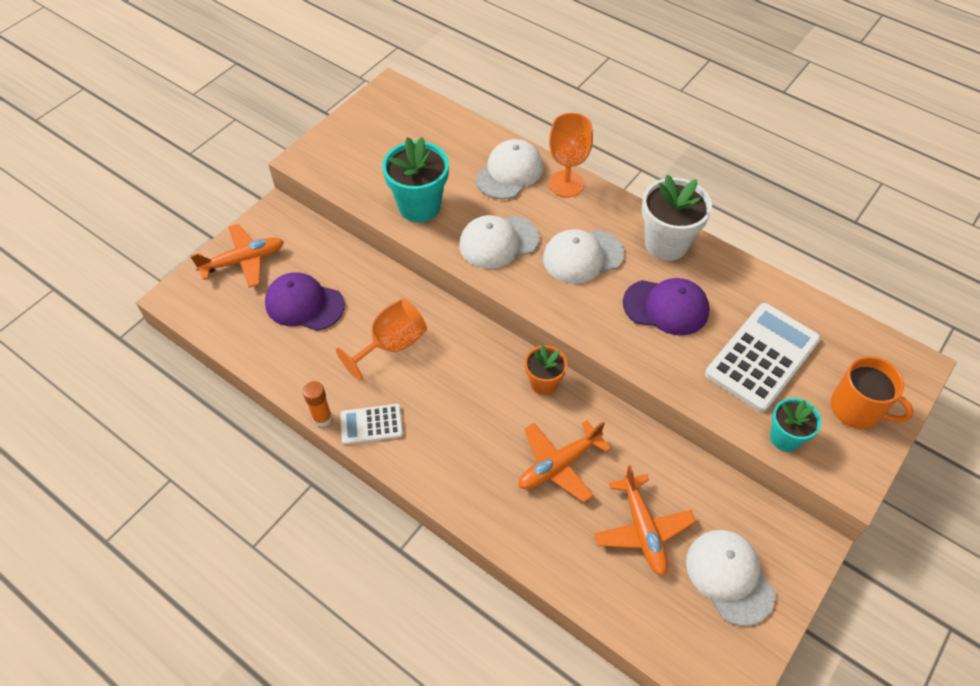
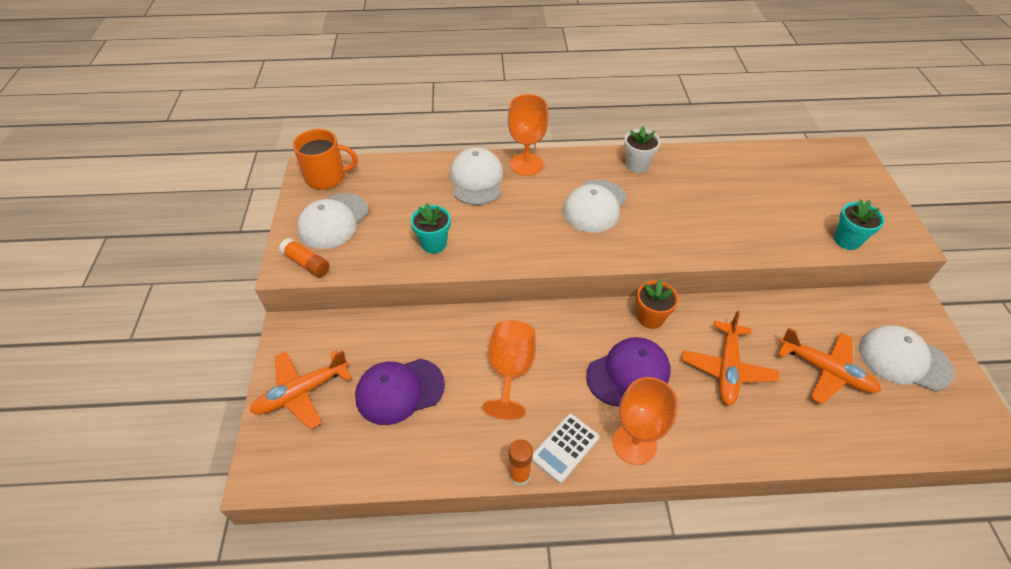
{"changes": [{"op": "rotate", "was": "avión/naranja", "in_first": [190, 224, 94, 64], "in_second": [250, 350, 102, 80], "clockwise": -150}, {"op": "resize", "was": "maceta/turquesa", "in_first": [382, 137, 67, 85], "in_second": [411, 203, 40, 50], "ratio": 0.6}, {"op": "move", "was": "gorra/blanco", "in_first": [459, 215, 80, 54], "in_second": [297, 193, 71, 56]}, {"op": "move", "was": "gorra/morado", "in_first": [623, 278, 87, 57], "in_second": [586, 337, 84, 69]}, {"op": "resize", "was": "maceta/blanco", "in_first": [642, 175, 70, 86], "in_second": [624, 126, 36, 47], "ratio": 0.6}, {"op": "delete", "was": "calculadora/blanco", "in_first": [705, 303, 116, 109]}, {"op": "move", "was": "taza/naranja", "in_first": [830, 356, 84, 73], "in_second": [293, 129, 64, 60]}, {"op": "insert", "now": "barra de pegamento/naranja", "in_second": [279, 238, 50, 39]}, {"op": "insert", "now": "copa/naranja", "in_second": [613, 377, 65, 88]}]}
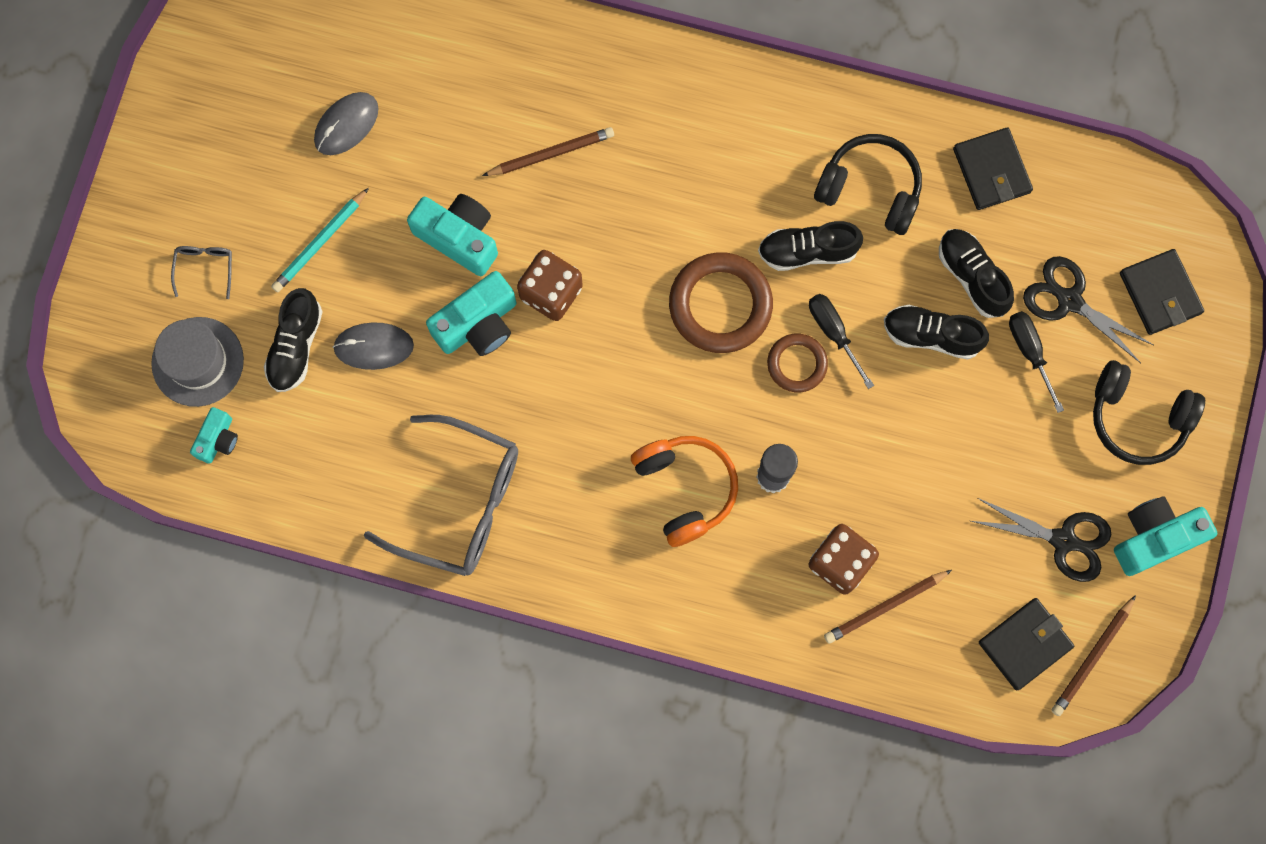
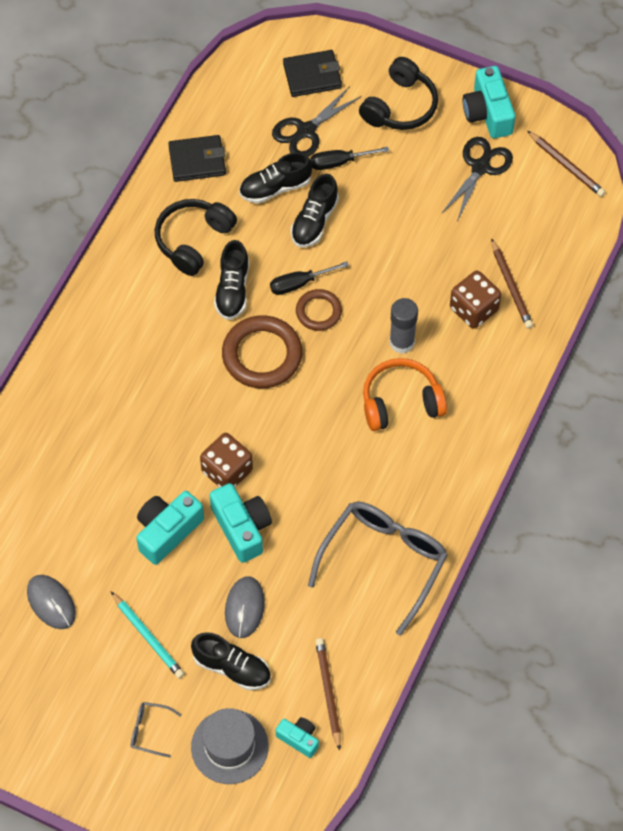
{"changes": [{"op": "move", "was": "lápiz/marrón", "in_first": [482, 127, 132, 49], "in_second": [315, 638, 26, 113]}, {"op": "delete", "was": "cartera/negro", "in_first": [979, 598, 95, 93]}]}
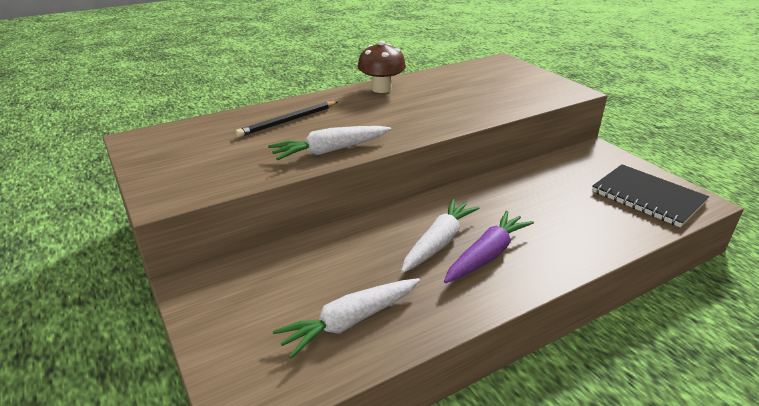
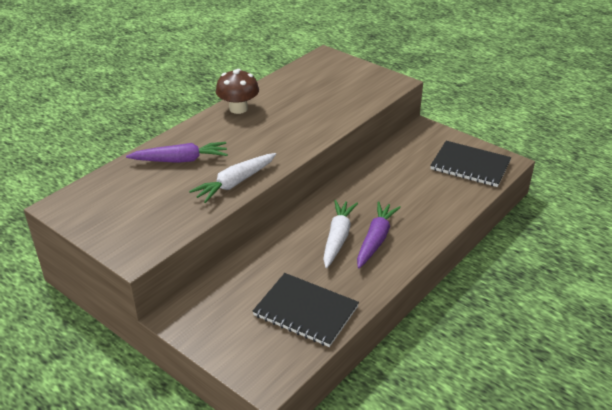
{"changes": [{"op": "replace", "was": "lápiz/negro", "now": "zanahoria/morado", "in_first": [236, 101, 102, 36], "in_second": [126, 142, 102, 21]}, {"op": "replace", "was": "zanahoria/blanco", "now": "cuaderno/negro", "in_first": [273, 278, 147, 80], "in_second": [253, 273, 106, 74]}]}
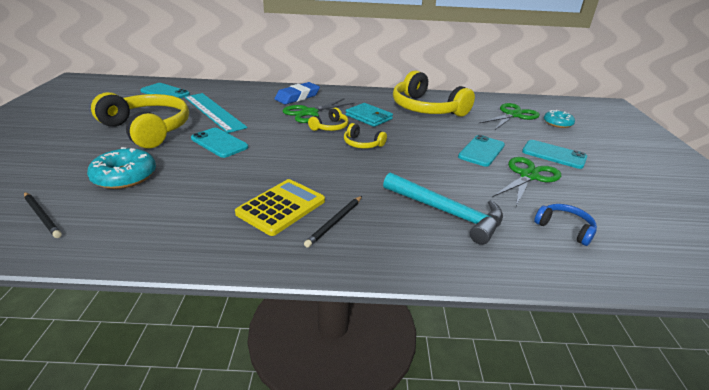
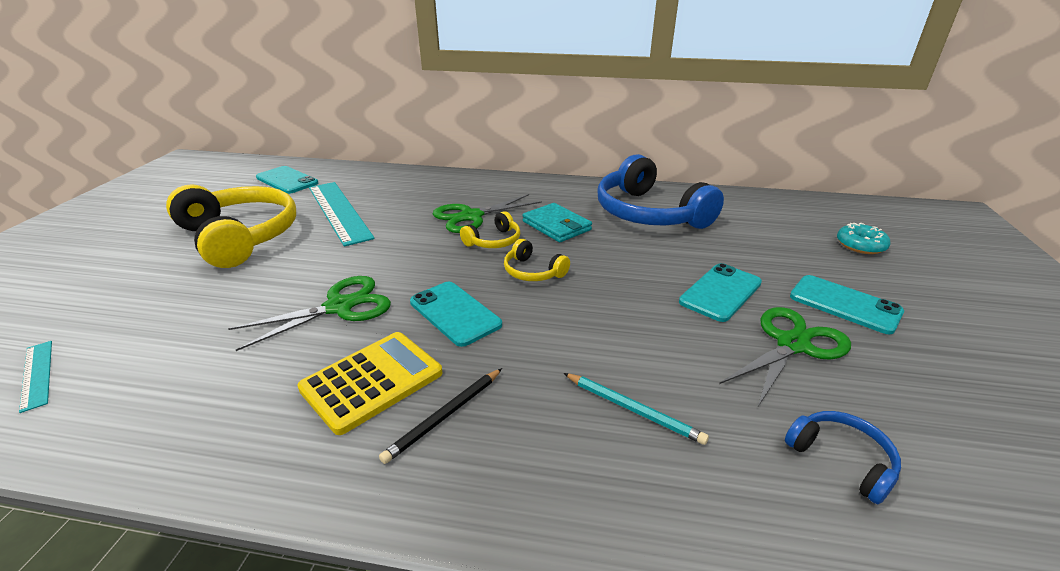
{"changes": [{"op": "replace", "was": "lápiz/negro", "now": "regla/turquesa", "in_first": [24, 192, 38, 46], "in_second": [19, 341, 33, 72]}, {"op": "delete", "was": "rosquilla/turquesa", "in_first": [87, 147, 69, 42]}, {"op": "move", "was": "móvil/turquesa", "in_first": [191, 128, 58, 30], "in_second": [410, 282, 92, 65]}, {"op": "delete", "was": "goma de borrar/azul", "in_first": [274, 82, 46, 22]}, {"op": "replace", "was": "martillo/turquesa", "now": "lápiz/turquesa", "in_first": [383, 172, 120, 73], "in_second": [564, 373, 145, 72]}, {"op": "recolor", "was": "auriculares/amarillo", "now": "auriculares/azul", "in_first": [393, 70, 82, 47], "in_second": [597, 154, 127, 75]}, {"op": "move", "was": "tijeras/verde", "in_first": [479, 103, 61, 27], "in_second": [228, 276, 163, 75]}]}
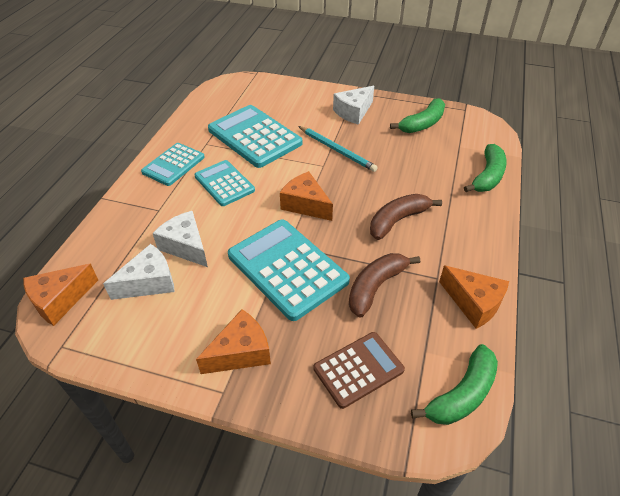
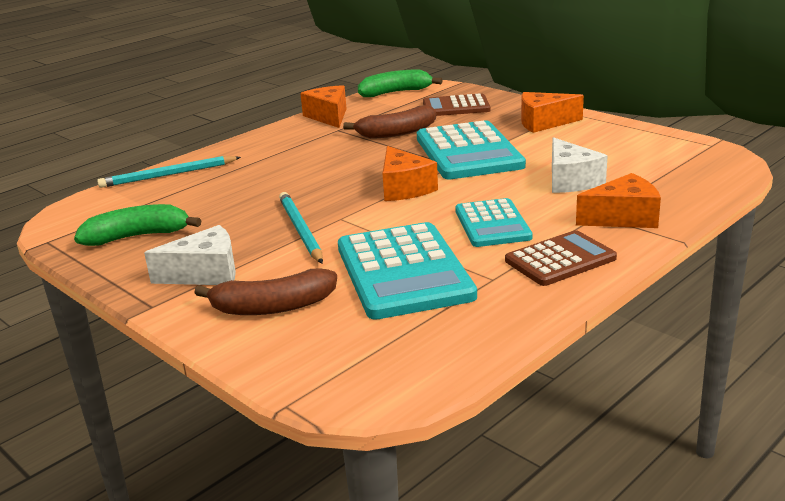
{"changes": [{"op": "move", "was": "queso/naranja", "in_first": [23, 264, 75, 62], "in_second": [576, 173, 85, 55]}, {"op": "delete", "was": "queso/blanco", "in_first": [103, 244, 72, 56]}, {"op": "recolor", "was": "calculadora/turquesa", "now": "calculadora/marrón", "in_first": [141, 143, 64, 43], "in_second": [505, 230, 112, 56]}, {"op": "move", "was": "plátano/marrón", "in_first": [370, 194, 72, 46], "in_second": [194, 268, 143, 47]}, {"op": "replace", "was": "plátano/verde", "now": "lápiz/turquesa", "in_first": [464, 144, 43, 48], "in_second": [97, 156, 144, 32]}]}
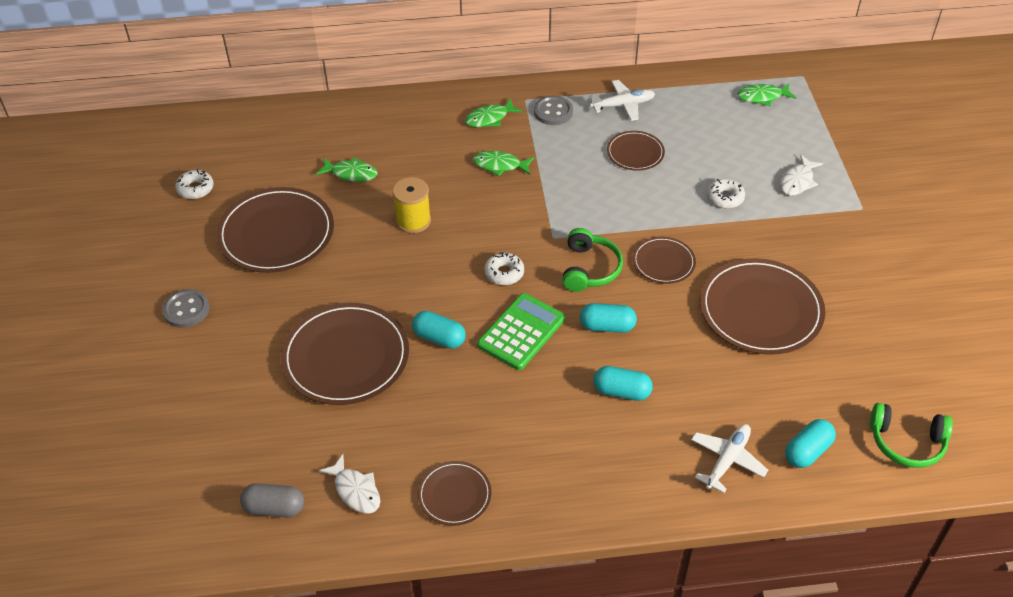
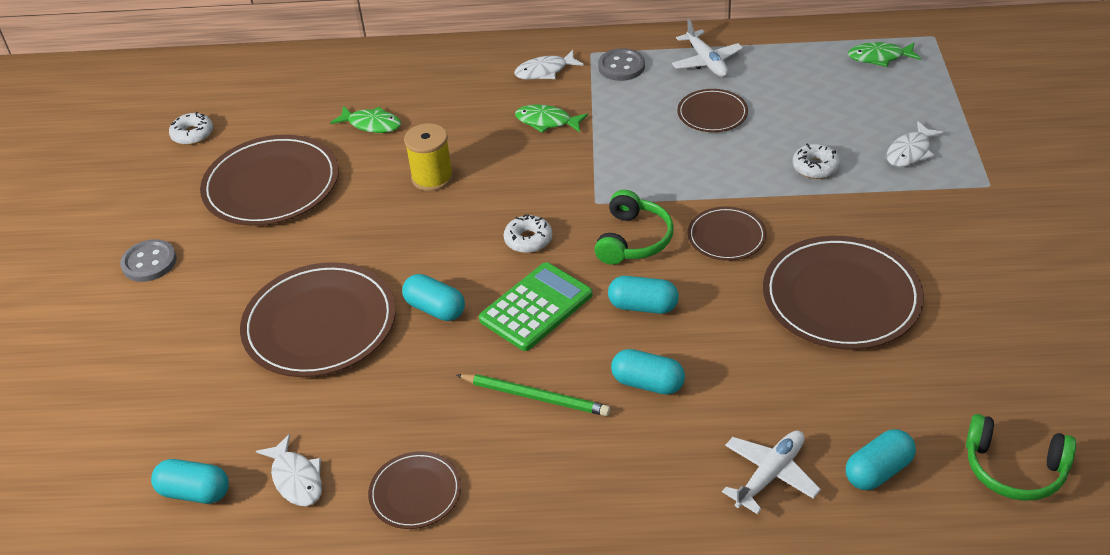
{"changes": [{"op": "recolor", "was": "cápsula/gris", "now": "cápsula/turquesa", "in_first": [240, 483, 64, 34], "in_second": [151, 459, 78, 45]}, {"op": "recolor", "was": "pez/verde", "now": "pez/blanco", "in_first": [465, 98, 57, 29], "in_second": [514, 50, 70, 30]}, {"op": "rotate", "was": "avión/blanco", "in_first": [589, 80, 66, 41], "in_second": [672, 19, 71, 58], "clockwise": 75}, {"op": "insert", "now": "lápiz/verde", "in_second": [457, 374, 153, 42]}]}
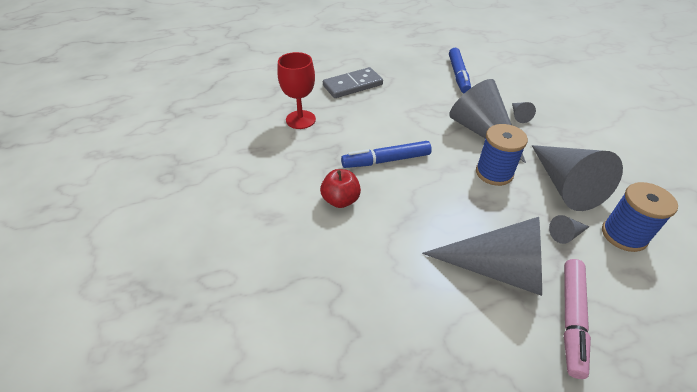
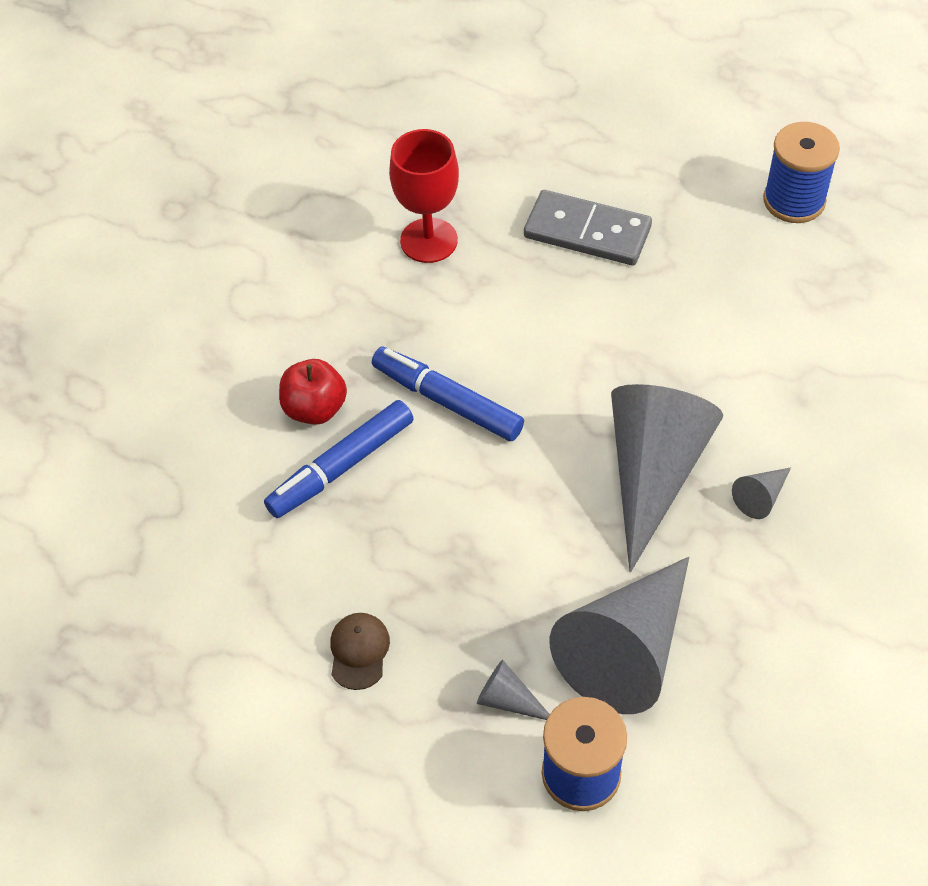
{"changes": [{"op": "replace", "was": "cono/gris", "now": "gorra/marrón", "in_first": [422, 217, 120, 79], "in_second": [330, 613, 60, 77]}, {"op": "move", "was": "rotulador/azul", "in_first": [449, 48, 22, 45], "in_second": [264, 400, 150, 118]}, {"op": "move", "was": "carrete/azul", "in_first": [476, 124, 52, 62], "in_second": [763, 122, 77, 101]}, {"op": "delete", "was": "rotulador/rosa", "in_first": [564, 259, 27, 120]}]}
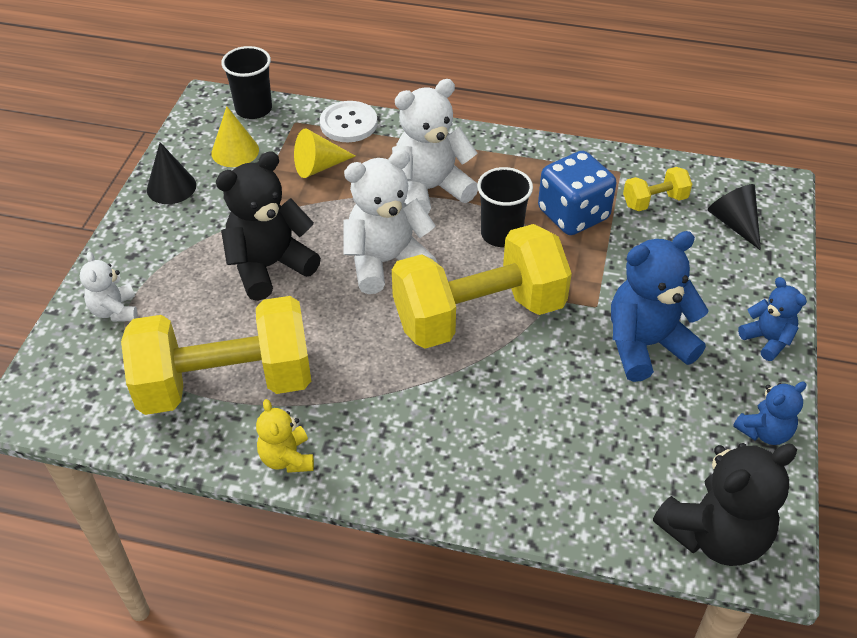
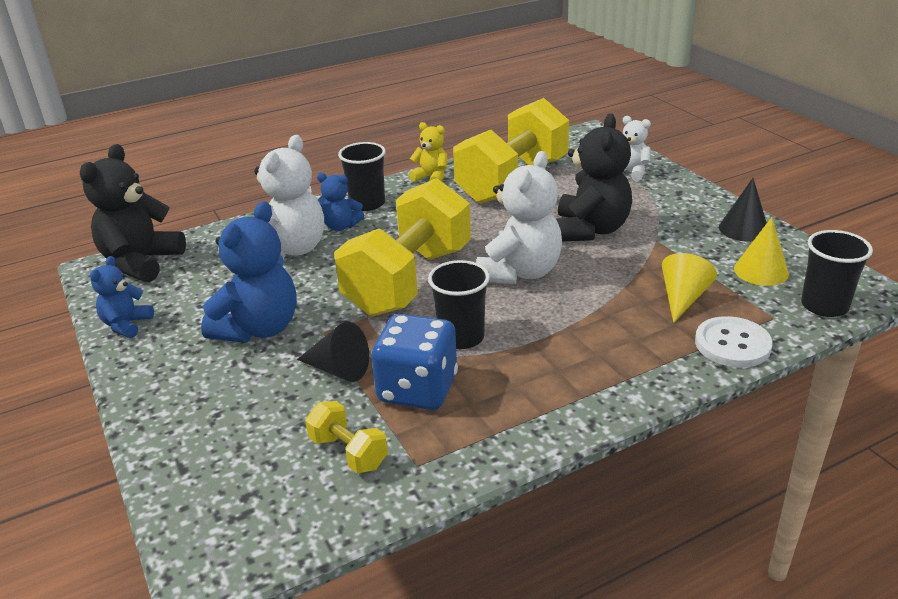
{"changes": [{"op": "move", "was": "osito/blanco", "in_first": [392, 79, 86, 135], "in_second": [254, 135, 70, 125]}, {"op": "rotate", "was": "mancuerna/amarillo", "in_first": [623, 167, 69, 44], "in_second": [305, 401, 83, 72], "clockwise": -75}, {"op": "move", "was": "cono/negro", "in_first": [708, 184, 53, 67], "in_second": [297, 322, 72, 60]}, {"op": "move", "was": "osito/azul", "in_first": [738, 277, 69, 84], "in_second": [317, 173, 47, 58]}, {"op": "insert", "now": "vaso/negro", "in_second": [338, 142, 48, 69]}]}
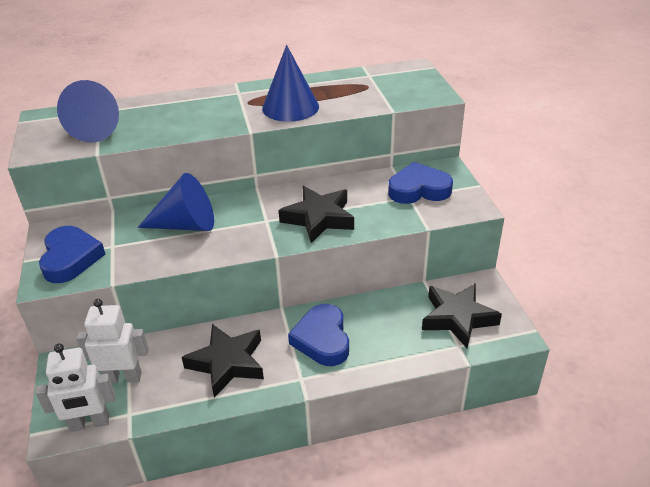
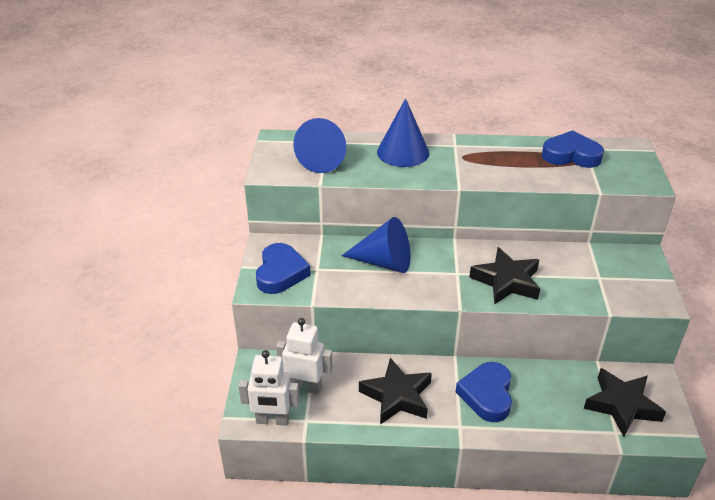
{"changes": [{"op": "move", "was": "cono/azul", "in_first": [262, 45, 57, 77], "in_second": [377, 98, 53, 69]}, {"op": "move", "was": "corazón/azul", "in_first": [388, 162, 65, 42], "in_second": [542, 130, 62, 38]}]}
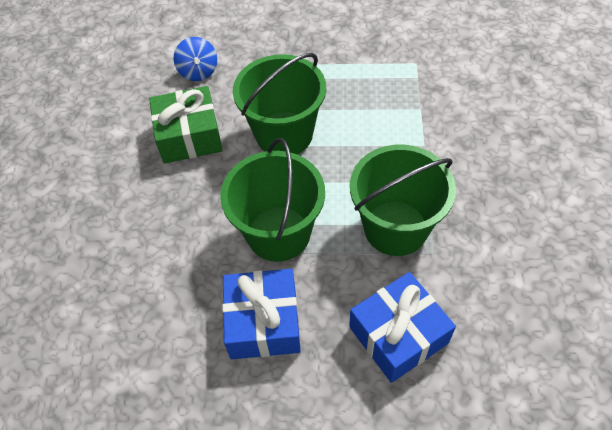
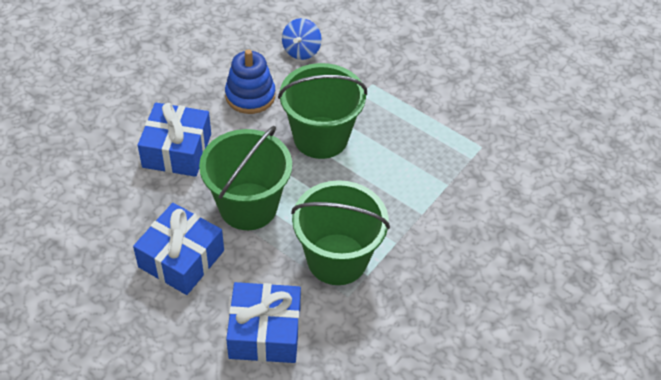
{"changes": [{"op": "replace", "was": "regalo/verde", "now": "juguete apilable/azul", "in_first": [149, 86, 74, 78], "in_second": [225, 49, 50, 65]}, {"op": "insert", "now": "regalo/azul", "in_second": [138, 102, 73, 75]}]}
